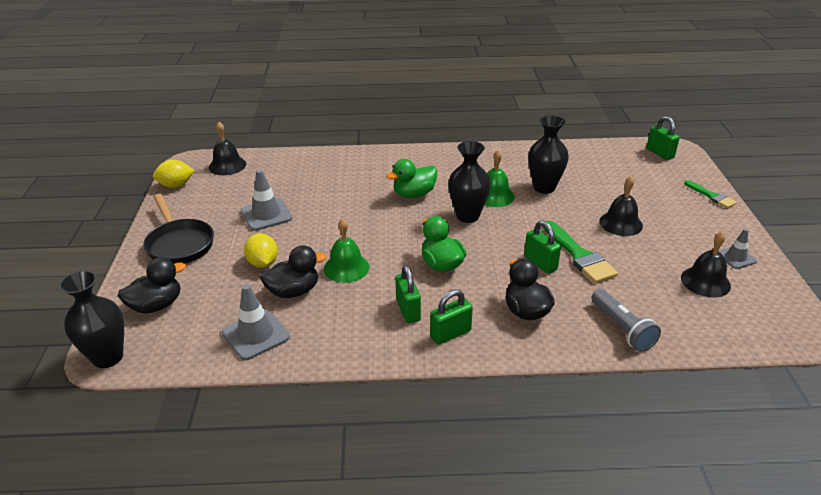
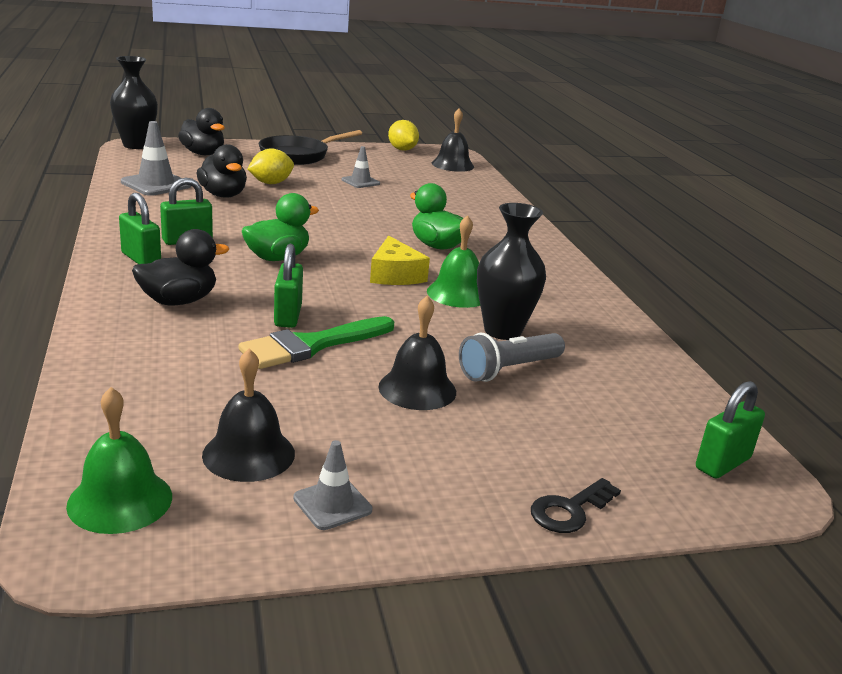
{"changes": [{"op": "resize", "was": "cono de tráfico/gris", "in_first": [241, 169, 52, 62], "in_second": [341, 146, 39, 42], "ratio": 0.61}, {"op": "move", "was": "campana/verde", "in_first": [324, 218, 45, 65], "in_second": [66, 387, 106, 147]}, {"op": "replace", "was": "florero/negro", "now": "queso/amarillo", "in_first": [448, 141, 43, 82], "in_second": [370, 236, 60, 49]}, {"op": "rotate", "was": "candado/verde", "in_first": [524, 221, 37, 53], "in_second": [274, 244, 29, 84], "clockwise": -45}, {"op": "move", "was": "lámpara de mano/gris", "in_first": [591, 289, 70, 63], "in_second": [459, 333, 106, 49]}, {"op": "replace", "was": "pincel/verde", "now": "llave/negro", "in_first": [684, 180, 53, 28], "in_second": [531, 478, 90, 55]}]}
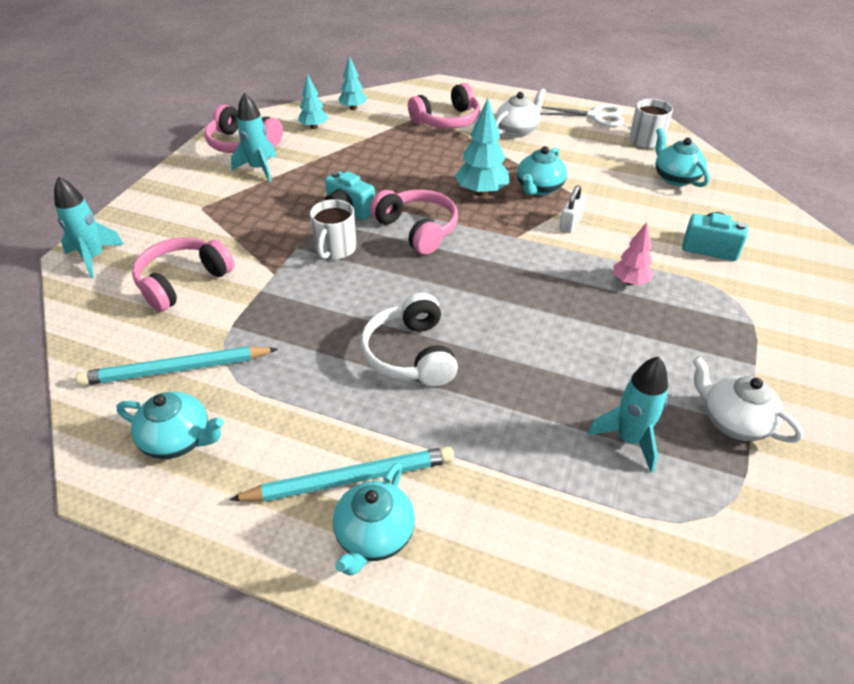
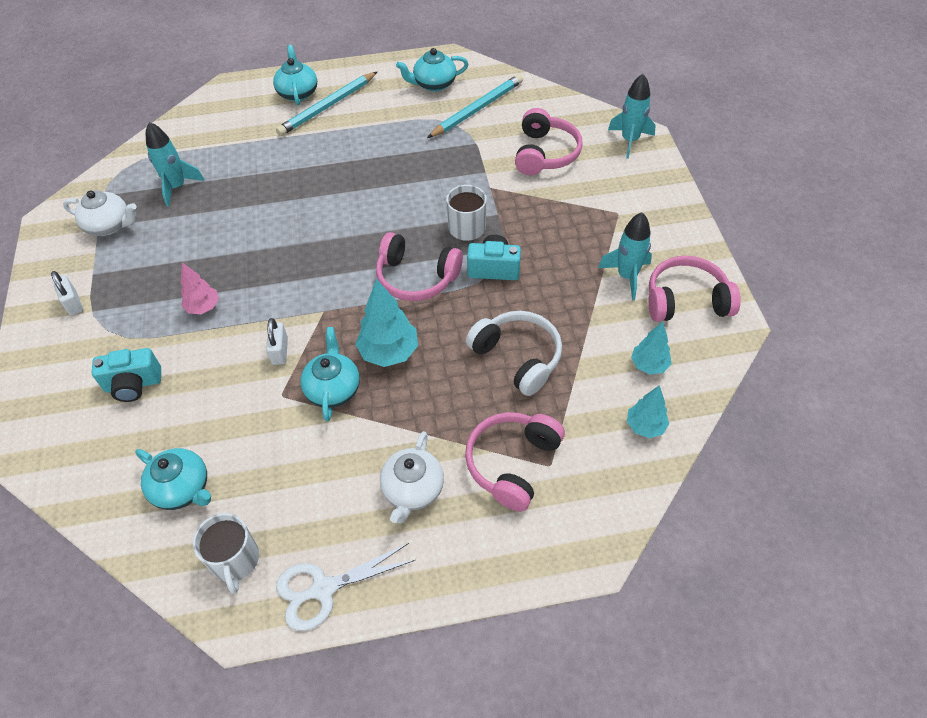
{"changes": [{"op": "move", "was": "auriculares/blanco", "in_first": [361, 293, 97, 94], "in_second": [466, 311, 96, 85]}, {"op": "insert", "now": "candado/blanco", "in_second": [51, 271, 32, 45]}]}
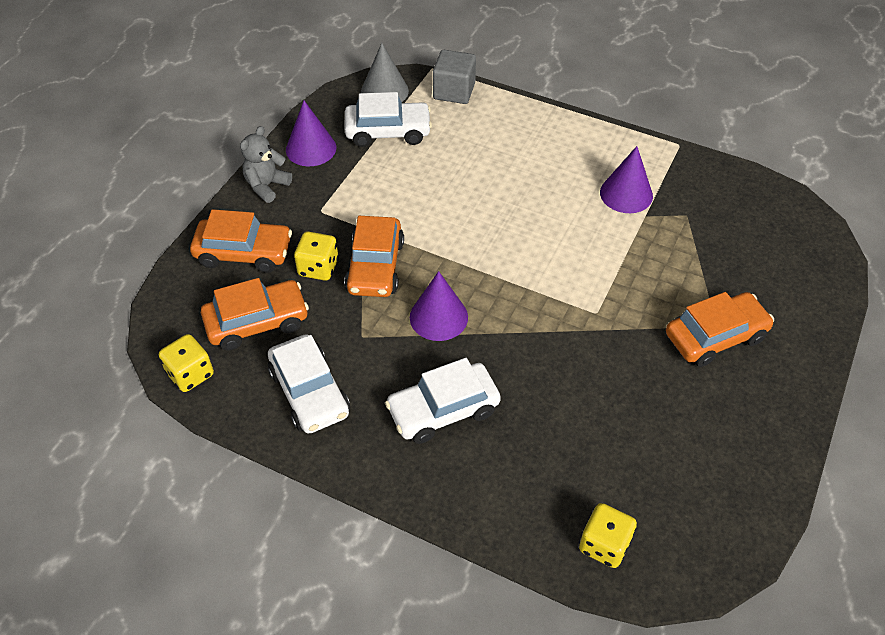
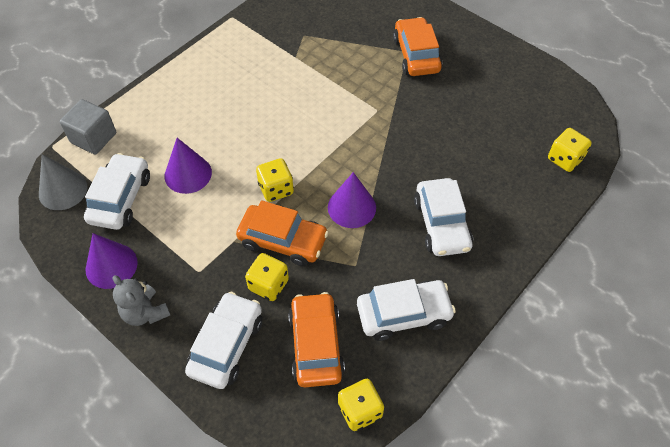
{"changes": [{"op": "recolor", "was": "coche/naranja", "now": "coche/blanco", "in_first": [190, 209, 102, 64], "in_second": [185, 292, 77, 97]}, {"op": "move", "was": "cono/morado", "in_first": [600, 146, 53, 67], "in_second": [164, 138, 48, 56]}, {"op": "insert", "now": "dado/amarillo", "in_second": [256, 158, 38, 44]}]}
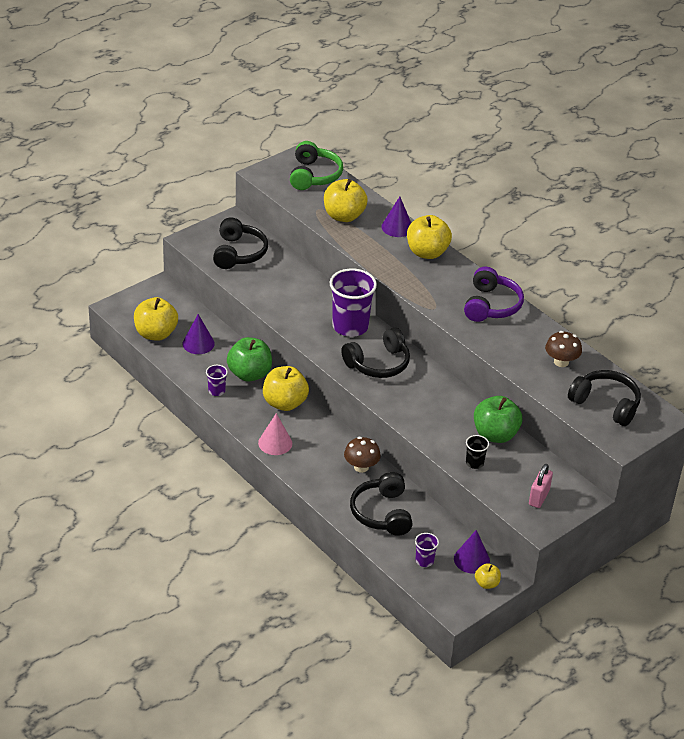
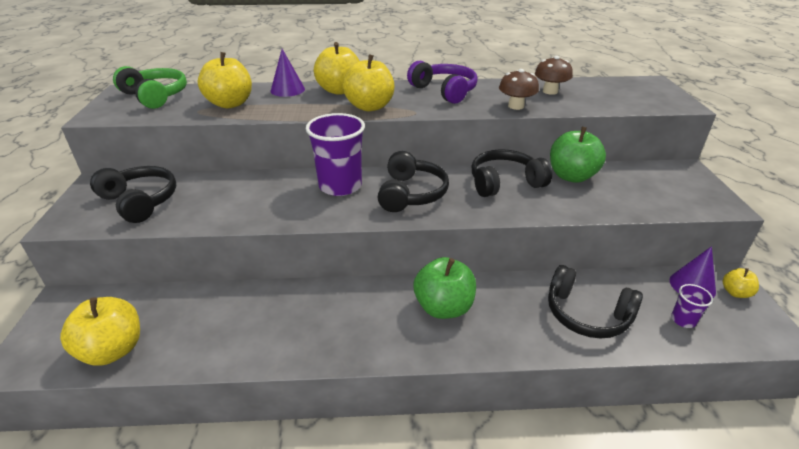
{"changes": [{"op": "delete", "was": "cono/morado", "in_first": [182, 314, 33, 40]}, {"op": "delete", "was": "vaso/morado", "in_first": [206, 365, 22, 31]}, {"op": "move", "was": "manzana/verde", "in_first": [227, 337, 45, 45], "in_second": [414, 257, 62, 62]}, {"op": "delete", "was": "cono/rosa", "in_first": [258, 413, 34, 42]}, {"op": "move", "was": "manzana/amarillo", "in_first": [263, 366, 46, 45], "in_second": [342, 54, 52, 57]}, {"op": "move", "was": "seta/marrón", "in_first": [344, 437, 37, 36], "in_second": [499, 69, 40, 41]}, {"op": "delete", "was": "vaso/negro", "in_first": [466, 435, 23, 34]}, {"op": "delete", "was": "candado/rosa", "in_first": [529, 464, 24, 44]}, {"op": "move", "was": "auriculares/negro", "in_first": [568, 370, 73, 56], "in_second": [472, 149, 80, 48]}]}
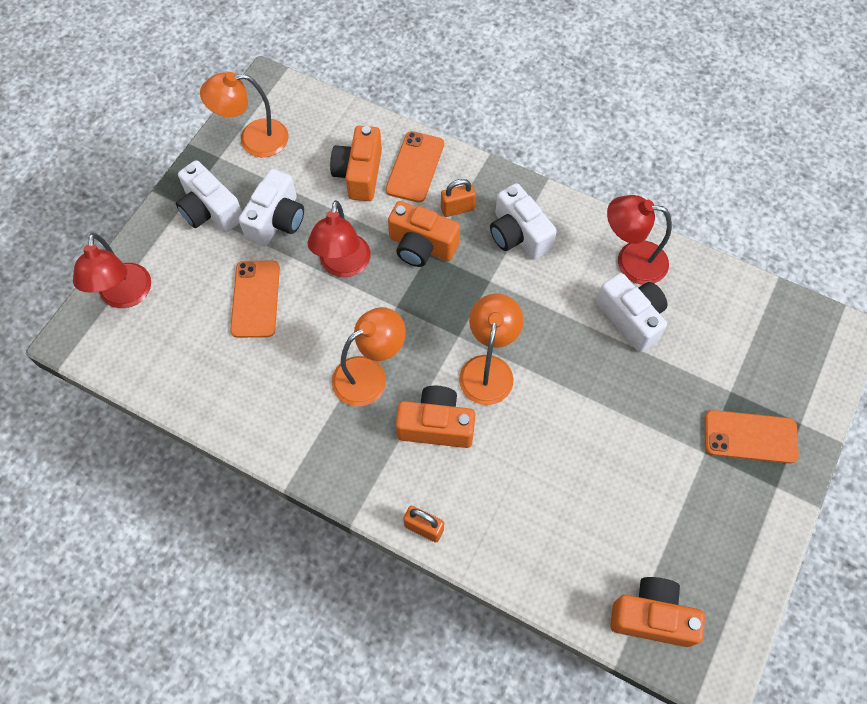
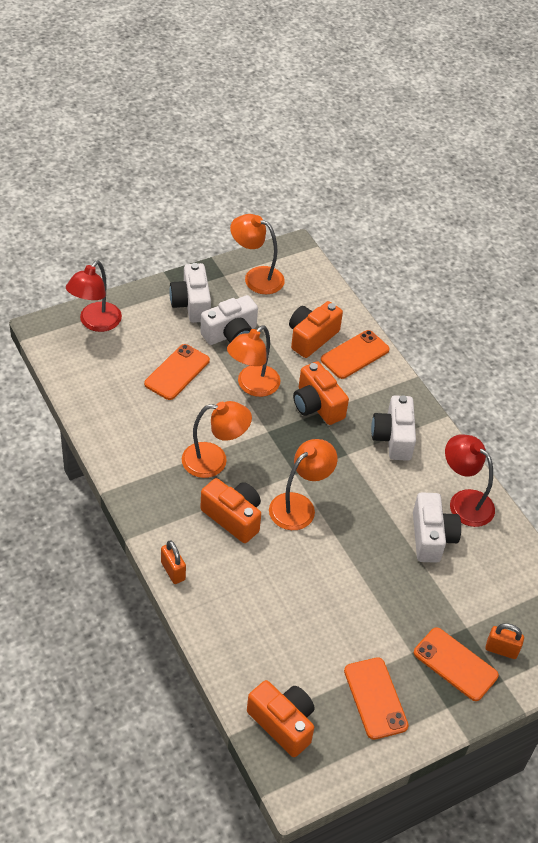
{"changes": [{"op": "recolor", "was": "lámpara/rojo", "now": "lámpara/naranja", "in_first": [308, 200, 62, 77], "in_second": [227, 325, 53, 72]}, {"op": "move", "was": "candado/naranja", "in_first": [441, 179, 35, 38], "in_second": [485, 623, 39, 36]}, {"op": "insert", "now": "móvil/naranja", "in_second": [344, 657, 65, 83]}]}
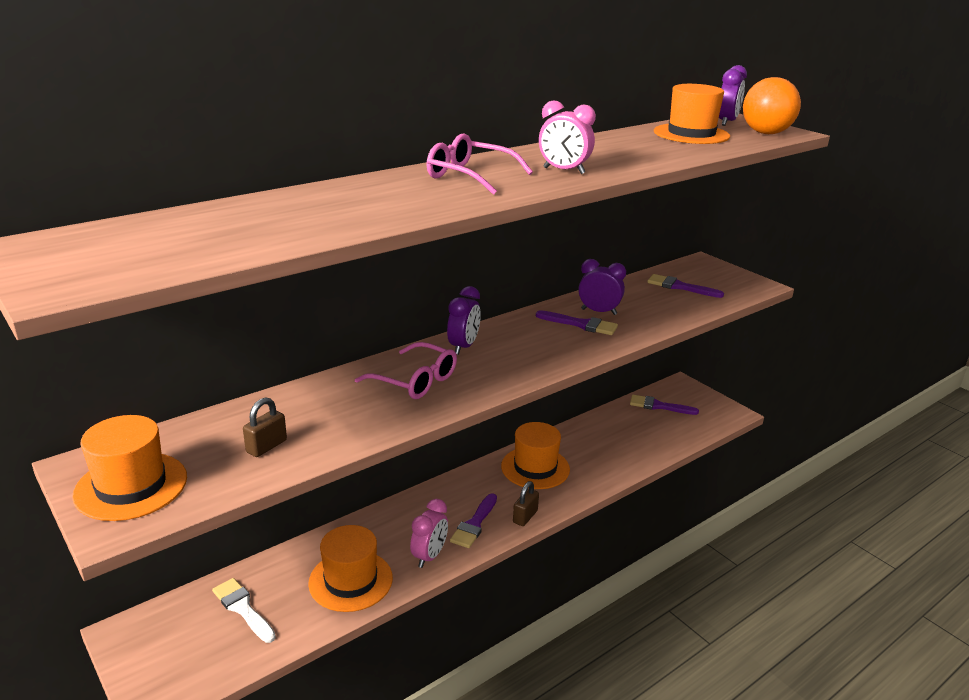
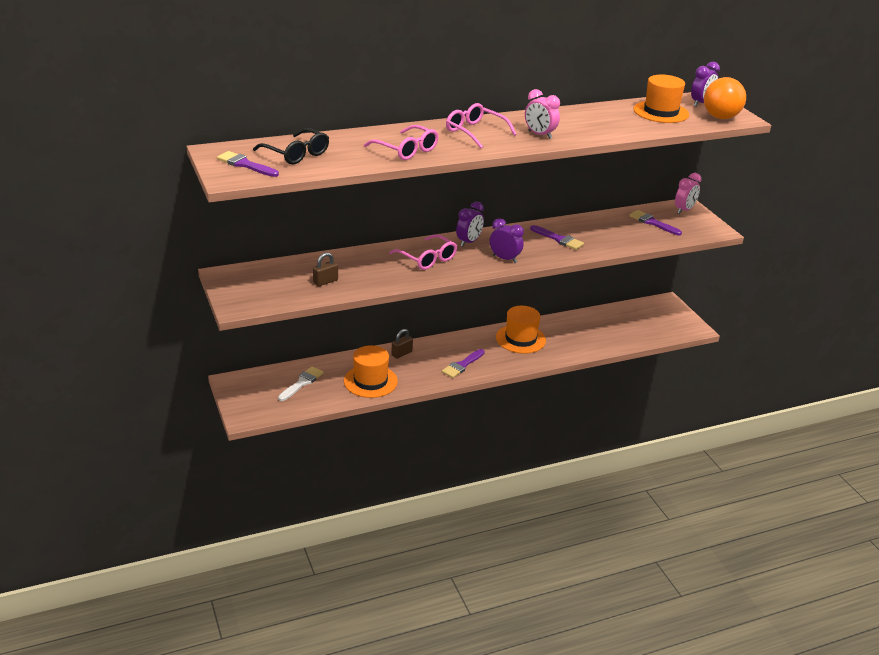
{"changes": [{"op": "delete", "was": "sombrero/naranja", "in_first": [72, 415, 115, 106]}, {"op": "rotate", "was": "pincel/blanco", "in_first": [212, 578, 64, 65], "in_second": [278, 366, 46, 35], "clockwise": 60}, {"op": "move", "was": "despertador/rosa", "in_first": [410, 499, 38, 69], "in_second": [675, 173, 27, 41]}, {"op": "move", "was": "candado/marrón", "in_first": [513, 481, 26, 45], "in_second": [391, 329, 22, 30]}, {"op": "move", "was": "despertador/morado", "in_first": [578, 259, 48, 56], "in_second": [490, 218, 34, 45]}, {"op": "move", "was": "pincel/morado", "in_first": [630, 395, 69, 20], "in_second": [217, 151, 62, 26]}, {"op": "insert", "now": "gafas/negro", "in_second": [253, 128, 76, 36]}, {"op": "insert", "now": "gafas/rosa", "in_second": [364, 125, 75, 35]}]}
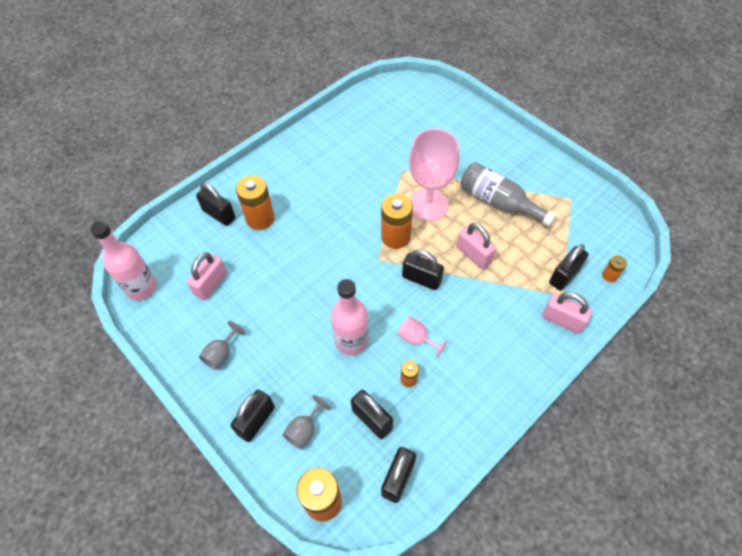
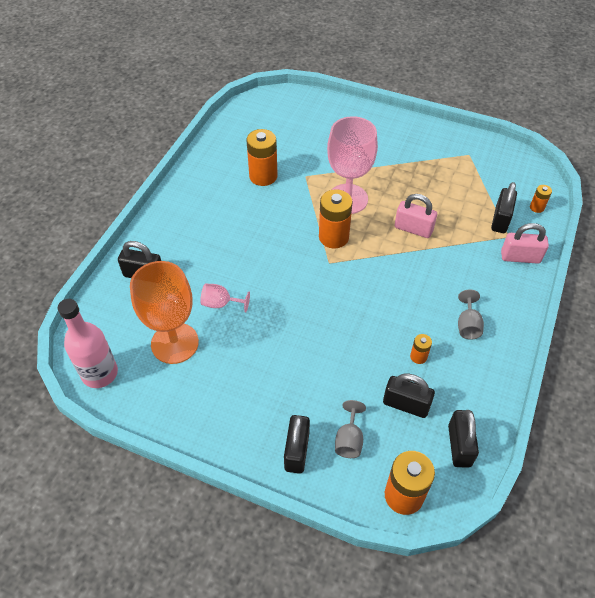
{"changes": [{"op": "replace", "was": "candado/rosa", "now": "copa/naranja", "in_first": [187, 252, 40, 48], "in_second": [130, 261, 69, 103]}, {"op": "move", "was": "copa/gris", "in_first": [199, 321, 46, 49], "in_second": [458, 289, 26, 50]}, {"op": "move", "was": "pila/naranja", "in_first": [236, 175, 39, 55], "in_second": [246, 129, 32, 57]}, {"op": "delete", "was": "botella/rosa", "in_first": [331, 279, 38, 76]}, {"op": "move", "was": "copa/rosa", "in_first": [398, 316, 50, 43], "in_second": [200, 284, 50, 28]}, {"op": "delete", "was": "candado/negro", "in_first": [402, 250, 42, 40]}, {"op": "delete", "was": "botella/gris", "in_first": [460, 162, 96, 64]}]}
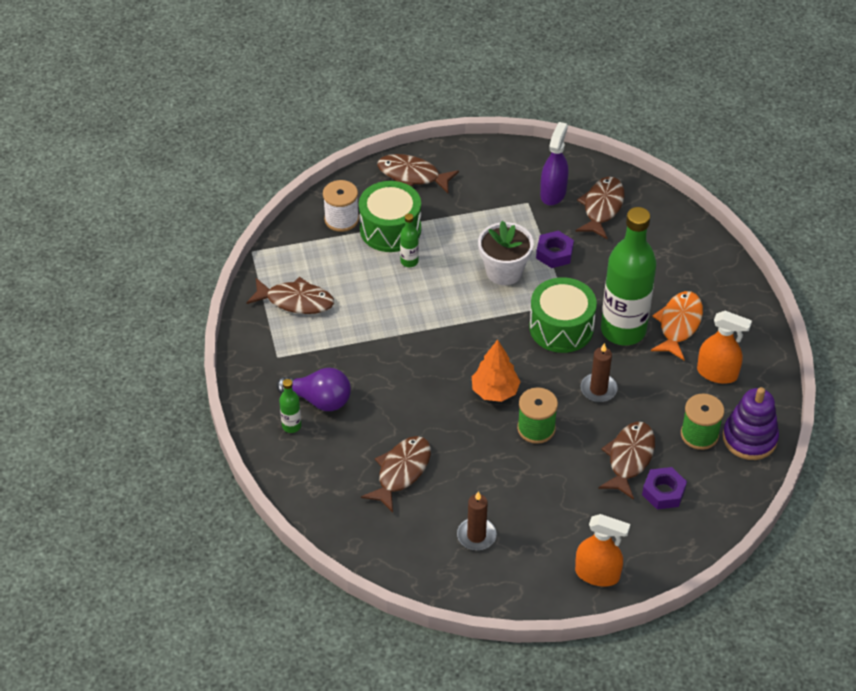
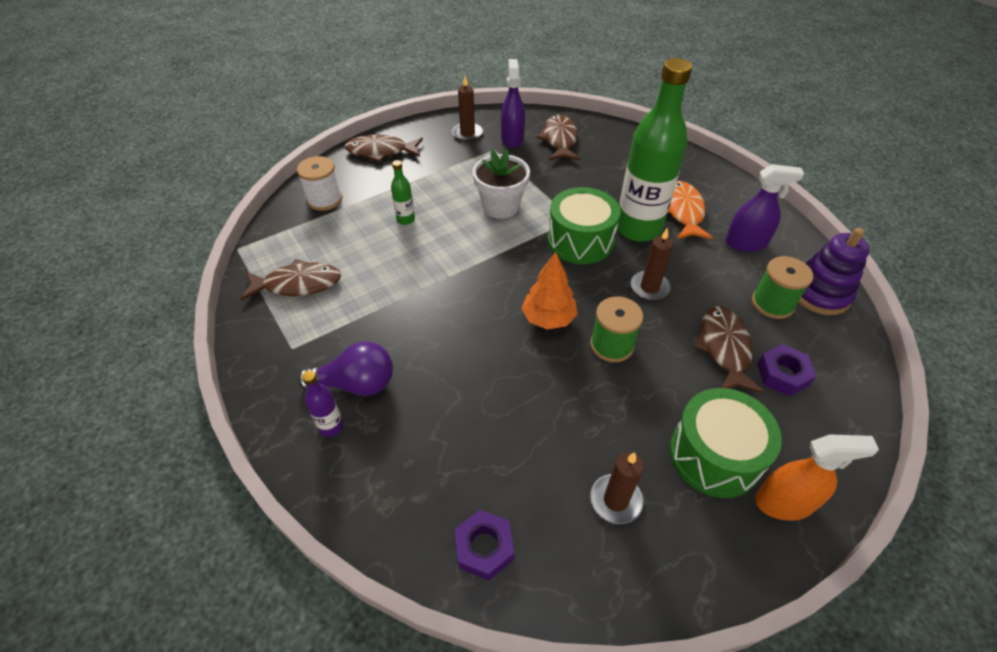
{"changes": [{"op": "recolor", "was": "botella/verde", "now": "botella/morado", "in_first": [279, 379, 22, 54], "in_second": [302, 370, 41, 67]}, {"op": "move", "was": "tambor/verde", "in_first": [359, 181, 62, 71], "in_second": [670, 388, 112, 110]}, {"op": "delete", "was": "pez/marrón", "in_first": [361, 436, 70, 77]}, {"op": "move", "was": "tuerca/morado", "in_first": [536, 231, 38, 37], "in_second": [455, 510, 59, 71]}, {"op": "recolor", "was": "pulverizador/naranja", "now": "pulverizador/morado", "in_first": [697, 311, 55, 73], "in_second": [725, 164, 79, 88]}, {"op": "insert", "now": "vela/marrón", "in_second": [452, 76, 31, 65]}]}
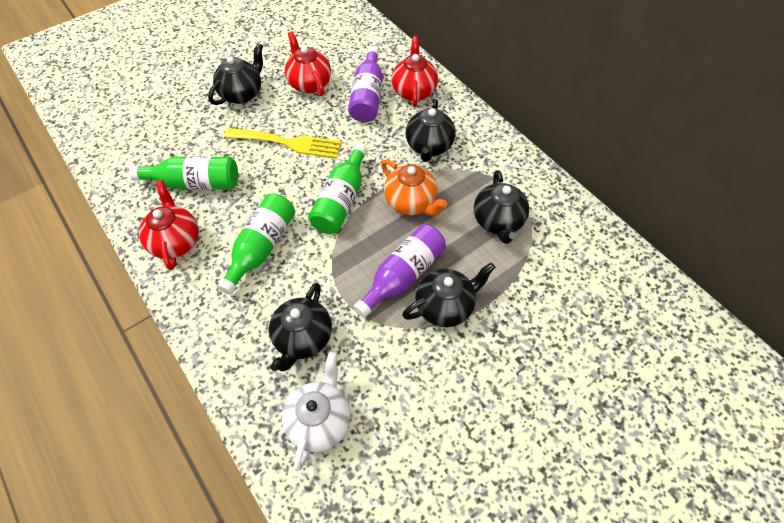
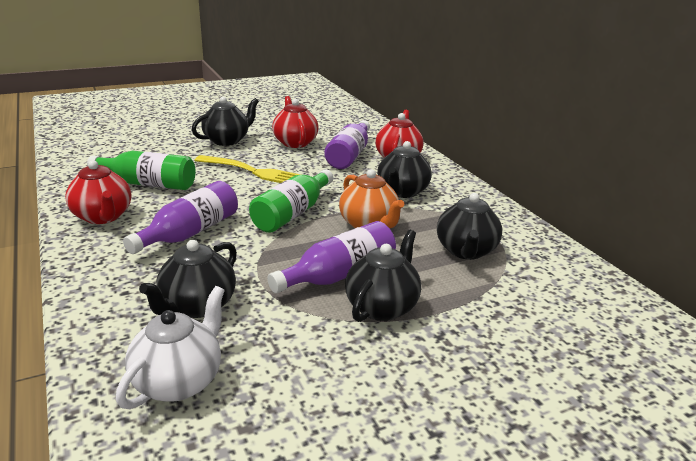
{"changes": [{"op": "rotate", "was": "tetera/rojo", "in_first": [139, 180, 60, 90], "in_second": [65, 160, 66, 64], "clockwise": 150}, {"op": "recolor", "was": "botella/verde", "now": "botella/morado", "in_first": [217, 194, 78, 101], "in_second": [123, 181, 115, 73]}, {"op": "rotate", "was": "tetera/negro", "in_first": [402, 263, 94, 64], "in_second": [345, 230, 76, 92], "clockwise": -45}]}
